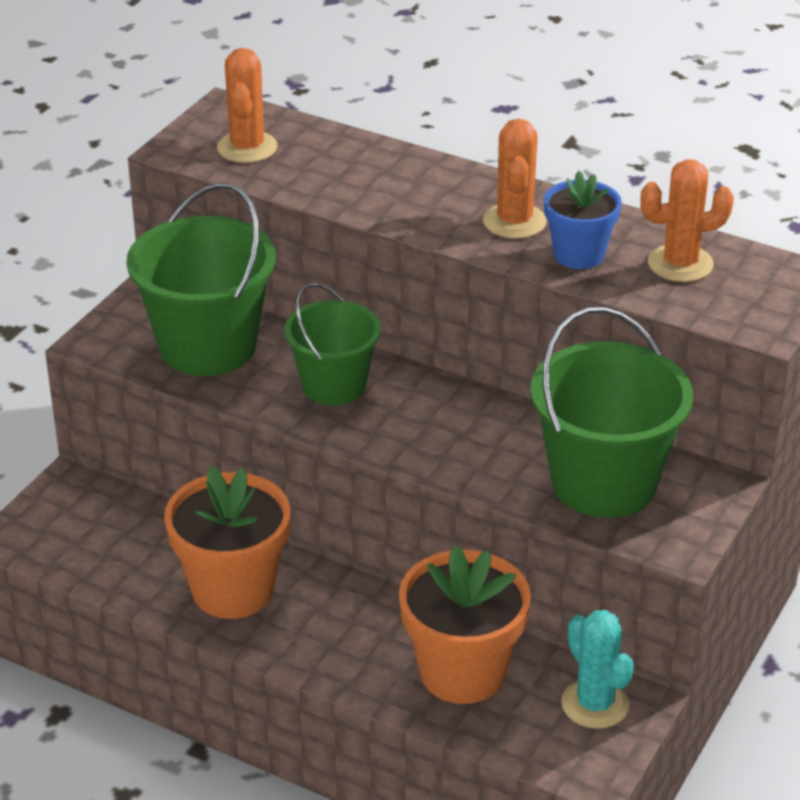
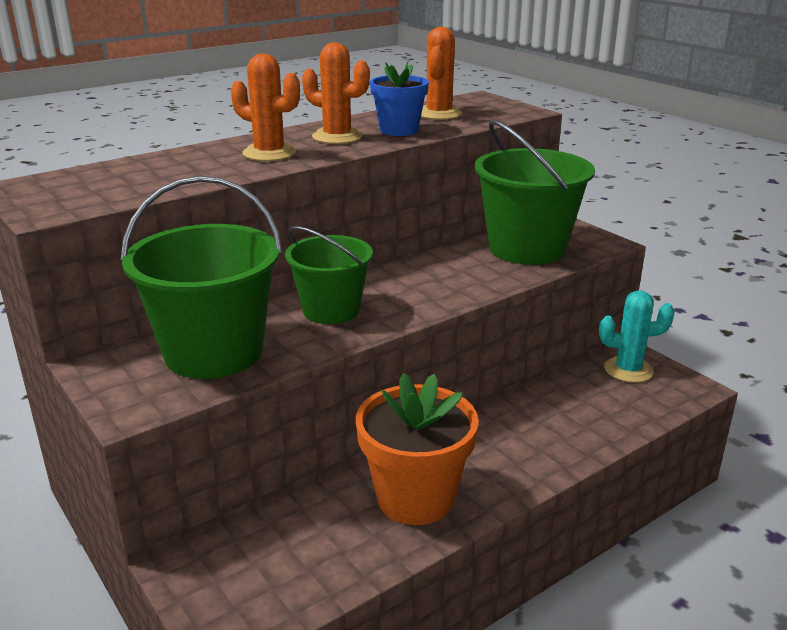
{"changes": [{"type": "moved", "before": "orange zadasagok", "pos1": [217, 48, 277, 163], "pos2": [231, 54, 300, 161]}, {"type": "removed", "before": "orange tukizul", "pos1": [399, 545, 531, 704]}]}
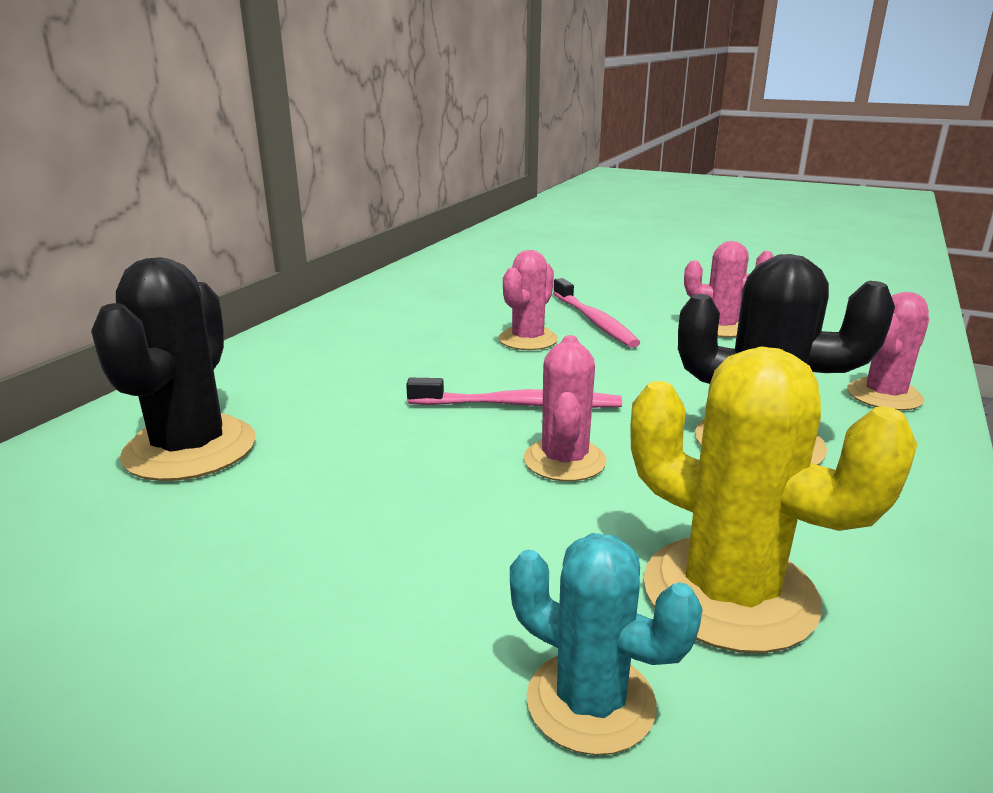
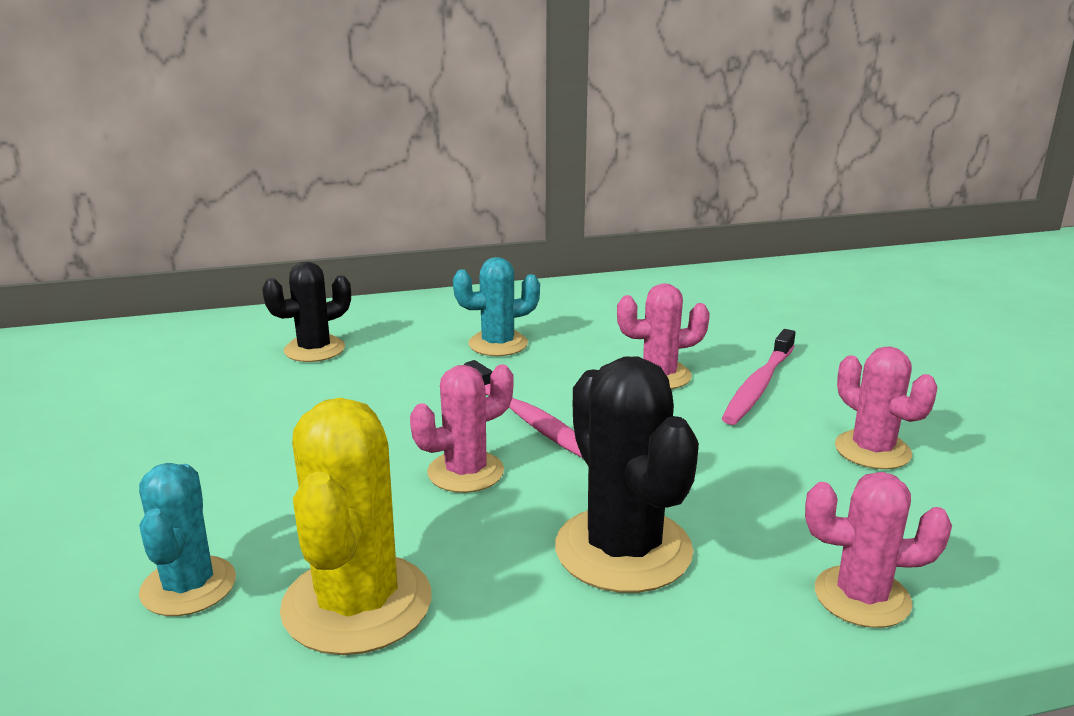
{"changes": [{"type": "resized", "before": "black zadasagok", "pos1": [91, 257, 256, 481], "pos2": [262, 262, 351, 362], "scale": 0.63}, {"type": "added", "after": "turquoise zadasagok", "pos2": [453, 257, 540, 356]}]}
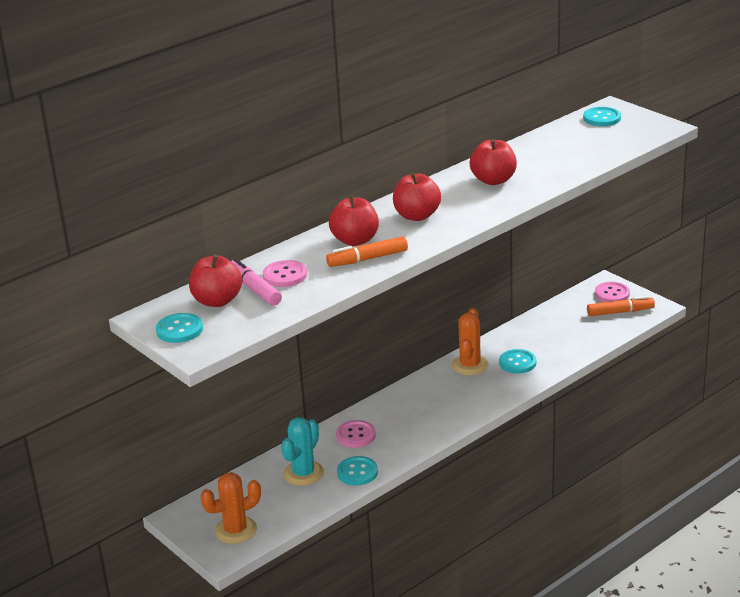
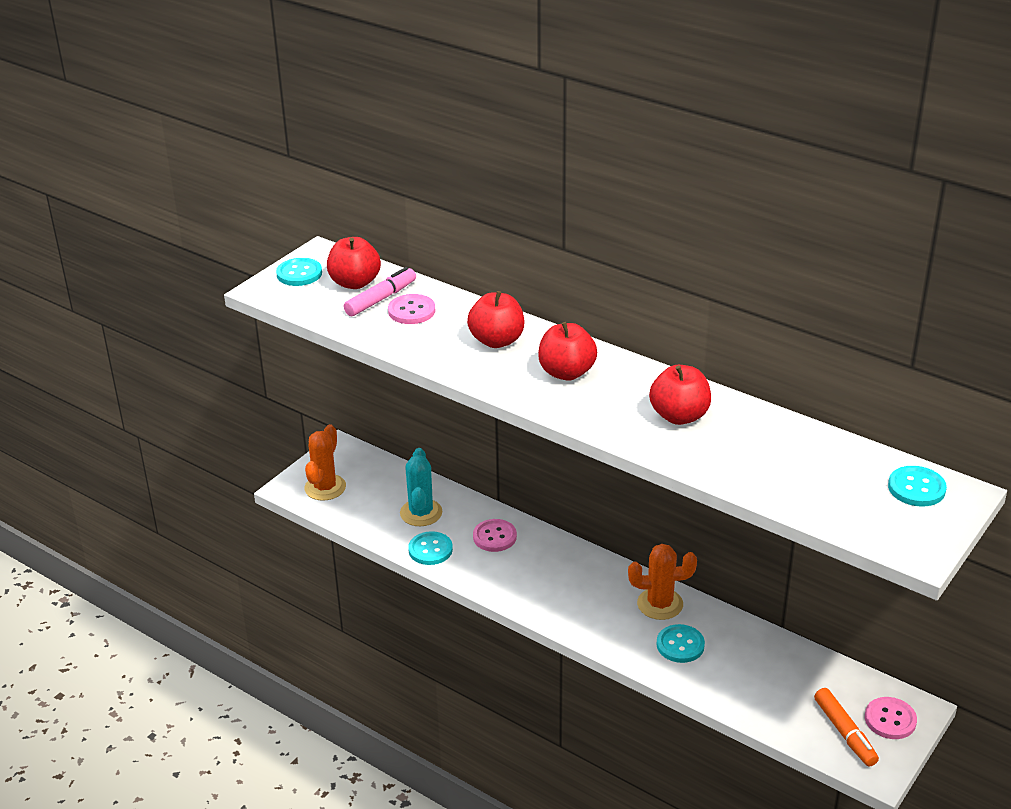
{"changes": [{"type": "turned", "before": "orange zadasagok", "pos1": [200, 472, 261, 544], "pos2": [304, 424, 346, 501], "turn": 60}, {"type": "turned", "before": "turquoise zadasagok", "pos1": [281, 417, 324, 486], "pos2": [400, 448, 443, 526], "turn": 75}, {"type": "removed", "before": "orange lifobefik", "pos1": [326, 236, 408, 267]}]}
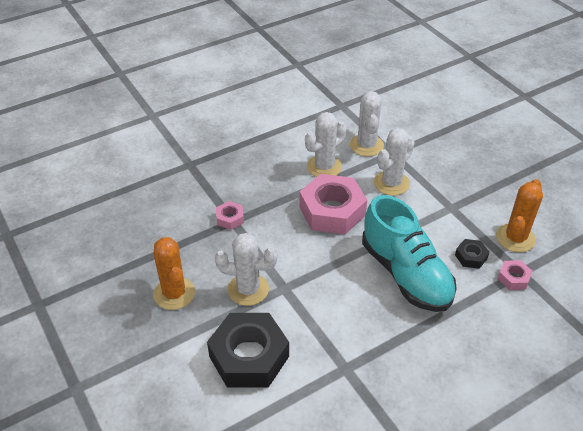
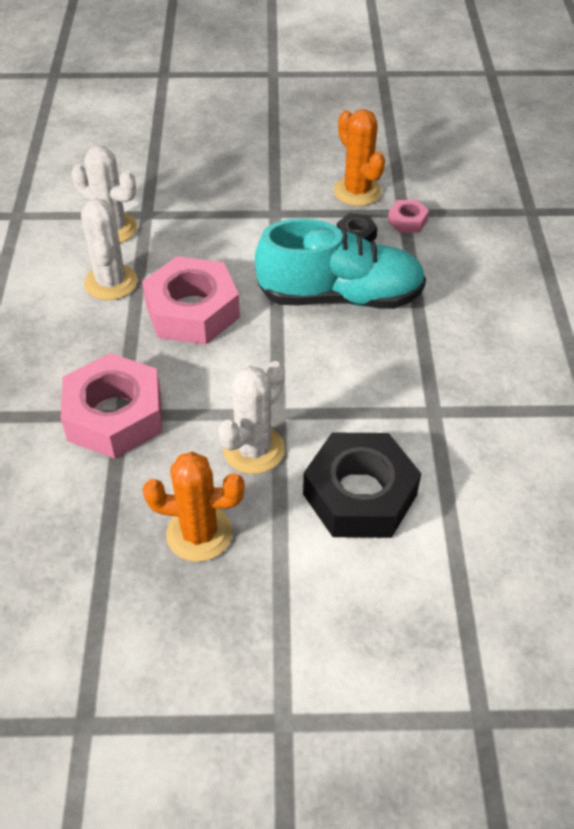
{"changes": [{"type": "resized", "before": "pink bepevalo", "pos1": [216, 201, 244, 230], "pos2": [61, 353, 162, 459], "scale": 2.21}, {"type": "removed", "before": "white zadasagok", "pos1": [374, 128, 415, 196]}]}
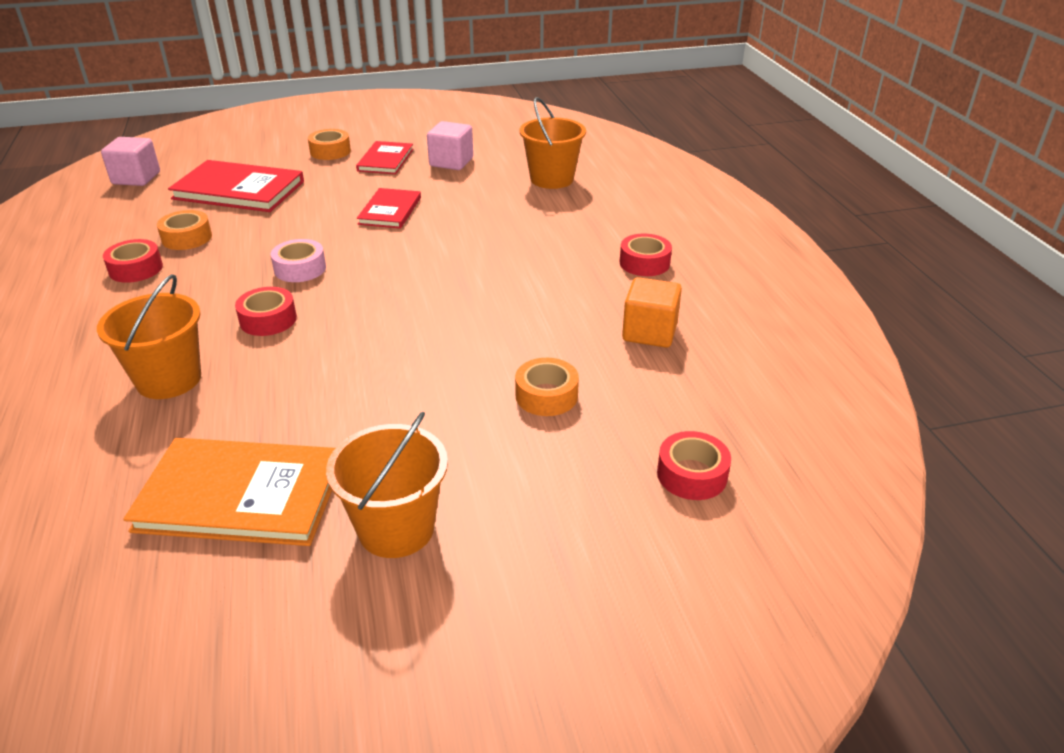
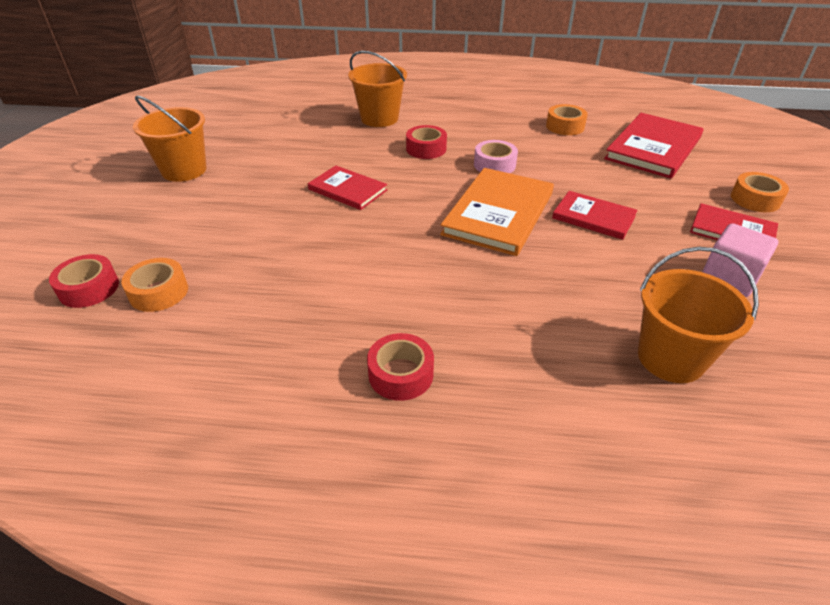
{"changes": [{"type": "moved", "before": "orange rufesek", "pos1": [515, 358, 579, 416], "pos2": [121, 258, 188, 312]}, {"type": "added", "after": "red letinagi", "pos2": [308, 165, 387, 210]}, {"type": "moved", "before": "orange letinagi", "pos1": [123, 438, 335, 546], "pos2": [440, 168, 554, 256]}, {"type": "removed", "before": "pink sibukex", "pos1": [101, 137, 160, 186]}, {"type": "removed", "before": "red rufesek", "pos1": [103, 239, 163, 283]}, {"type": "removed", "before": "orange sibukex", "pos1": [622, 277, 682, 348]}]}
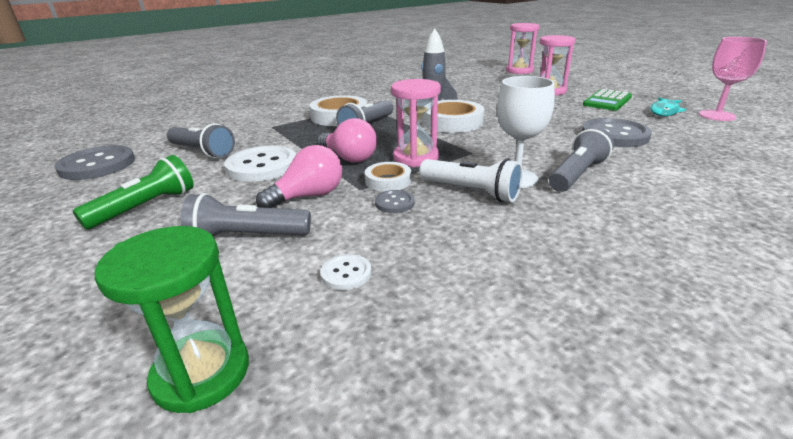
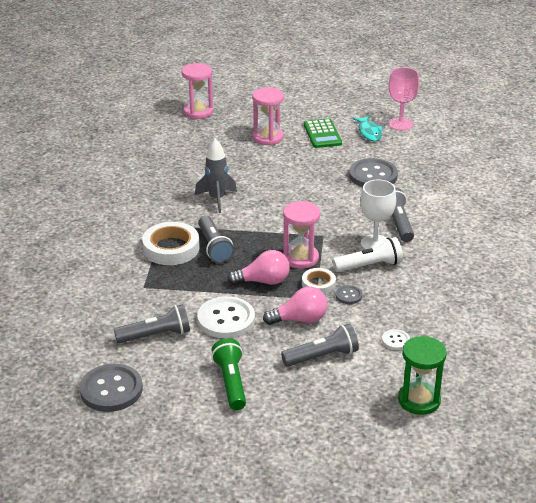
{"changes": [{"type": "turned", "before": "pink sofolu", "pos1": [256, 145, 342, 208], "pos2": [263, 287, 328, 325], "turn": 75}, {"type": "turned", "before": "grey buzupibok", "pos1": [181, 193, 311, 237], "pos2": [281, 324, 359, 367], "turn": -150}, {"type": "removed", "before": "white rufesek", "pos1": [423, 100, 484, 133]}]}
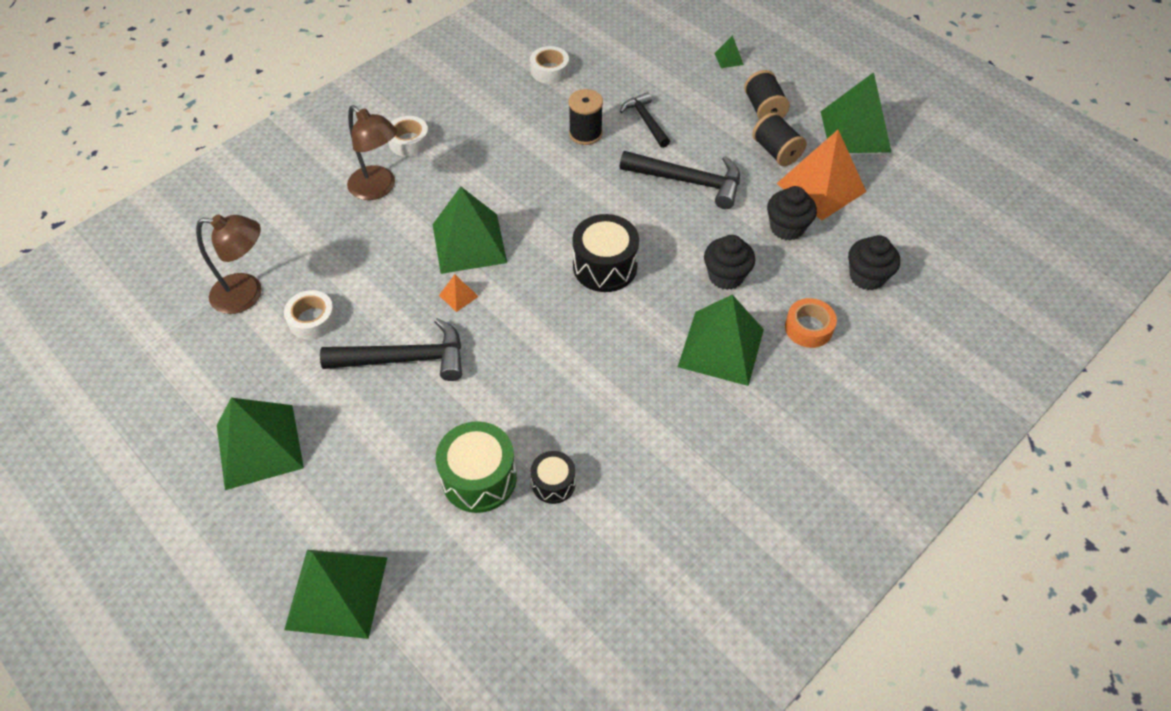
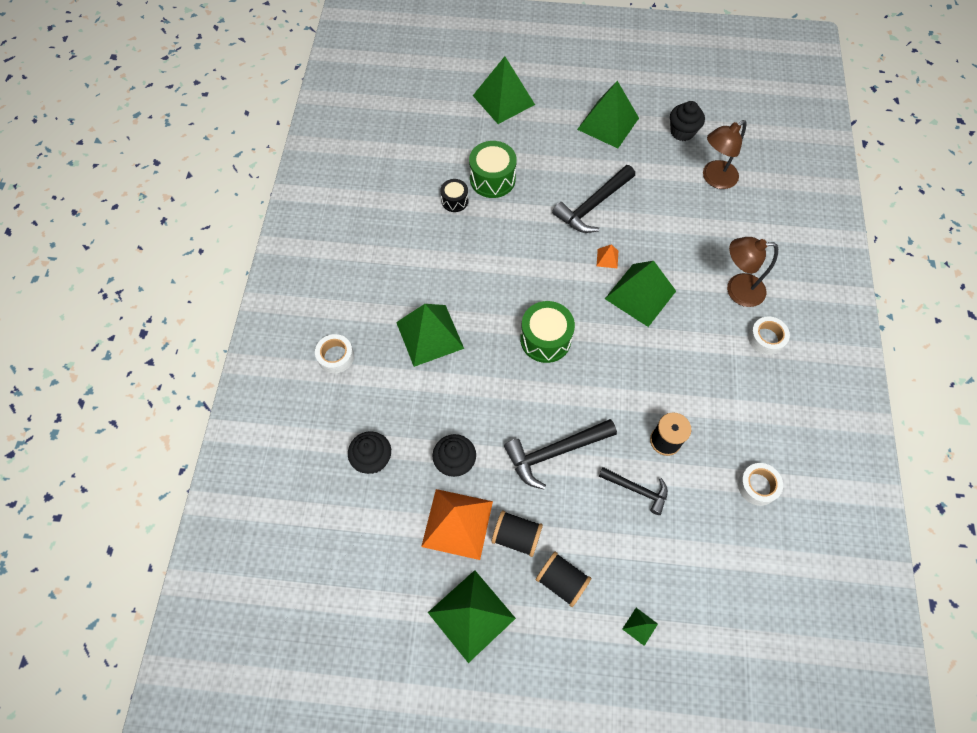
{"changes": [{"type": "moved", "before": "white rufesek", "pos1": [284, 290, 336, 339], "pos2": [315, 334, 354, 373]}, {"type": "recoloured", "before": "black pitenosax", "after": "green pitenosax", "pos1": [573, 214, 639, 292], "pos2": [520, 301, 575, 363]}, {"type": "moved", "before": "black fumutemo", "pos1": [704, 235, 755, 290], "pos2": [670, 101, 705, 141]}, {"type": "removed", "before": "orange rufesek", "pos1": [785, 298, 837, 348]}]}
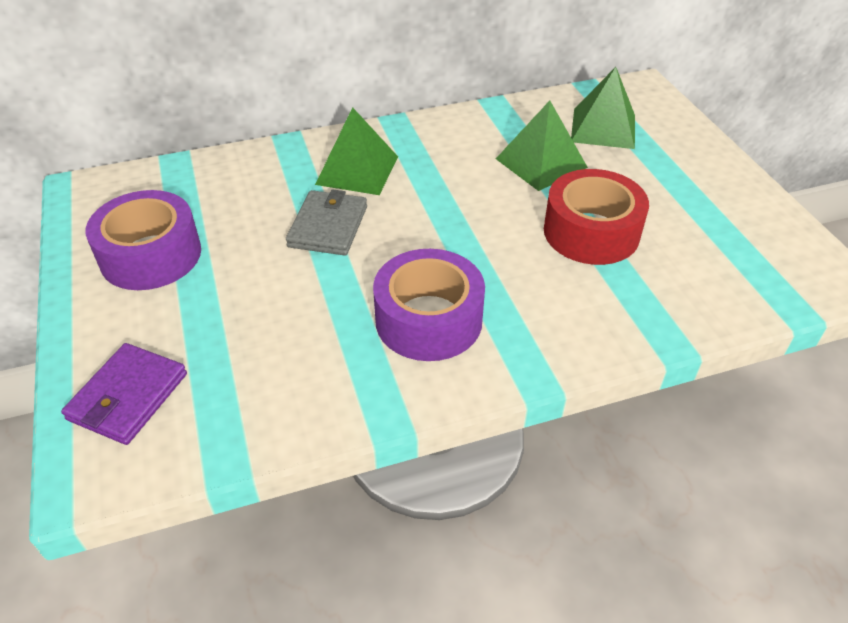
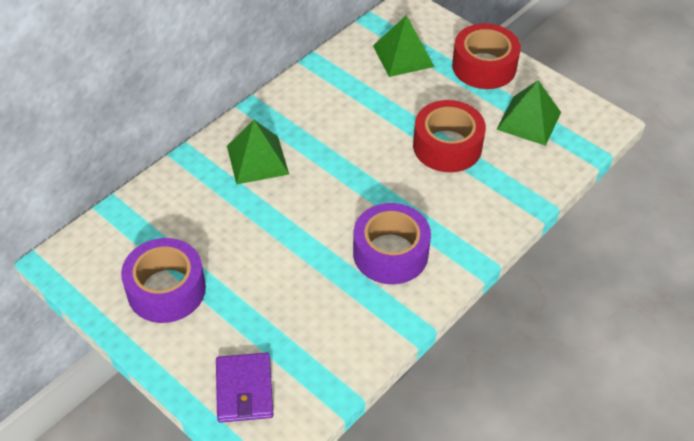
{"changes": [{"type": "added", "after": "red rufesek", "pos2": [452, 23, 521, 89]}, {"type": "moved", "before": "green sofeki", "pos1": [496, 101, 588, 191], "pos2": [496, 80, 561, 146]}, {"type": "removed", "before": "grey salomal", "pos1": [286, 189, 367, 256]}]}
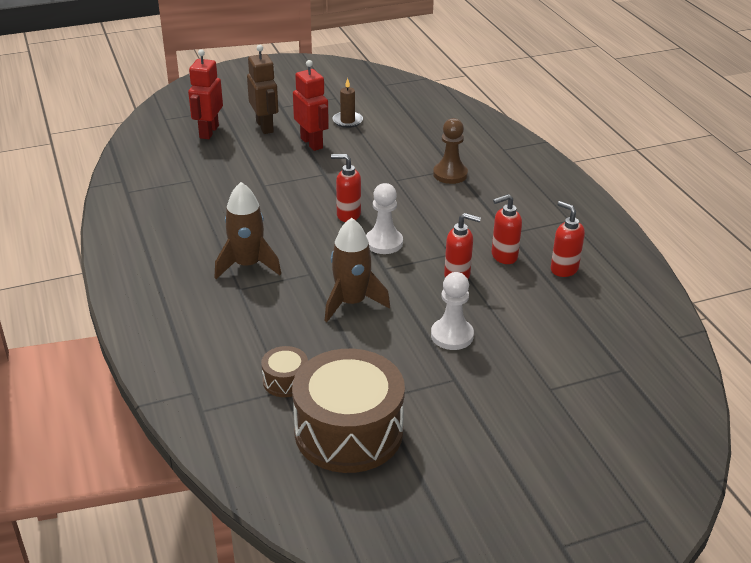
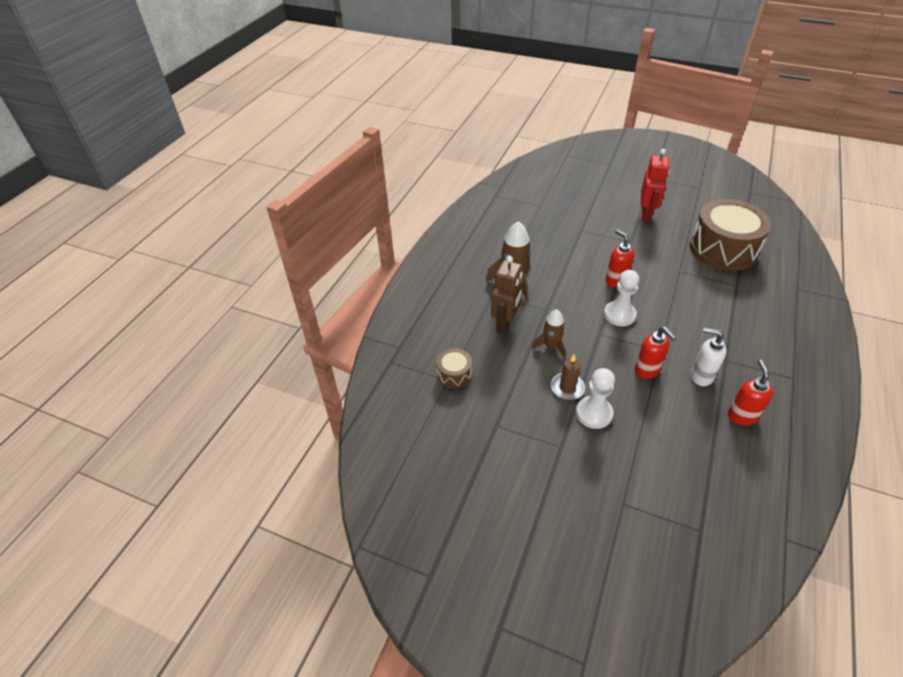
{"changes": [{"type": "moved", "before": "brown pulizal", "pos1": [247, 45, 278, 134], "pos2": [491, 256, 524, 334]}, {"type": "resized", "before": "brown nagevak", "pos1": [325, 218, 390, 322], "pos2": [532, 309, 566, 359], "scale": 0.63}, {"type": "moved", "before": "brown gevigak", "pos1": [333, 78, 363, 128], "pos2": [551, 354, 585, 400]}, {"type": "moved", "before": "brown pitenosax", "pos1": [292, 349, 405, 473], "pos2": [690, 199, 771, 271]}, {"type": "recoloured", "before": "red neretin", "after": "white neretin", "pos1": [492, 194, 522, 264], "pos2": [691, 328, 727, 386]}, {"type": "removed", "before": "red pulizal", "pos1": [188, 49, 223, 139]}, {"type": "removed", "before": "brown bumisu", "pos1": [433, 118, 468, 184]}]}
